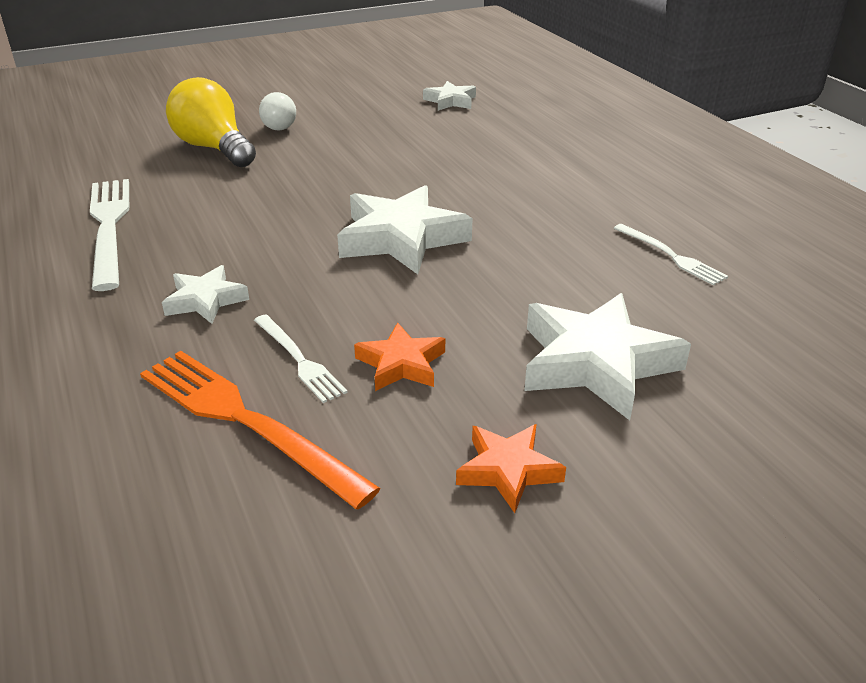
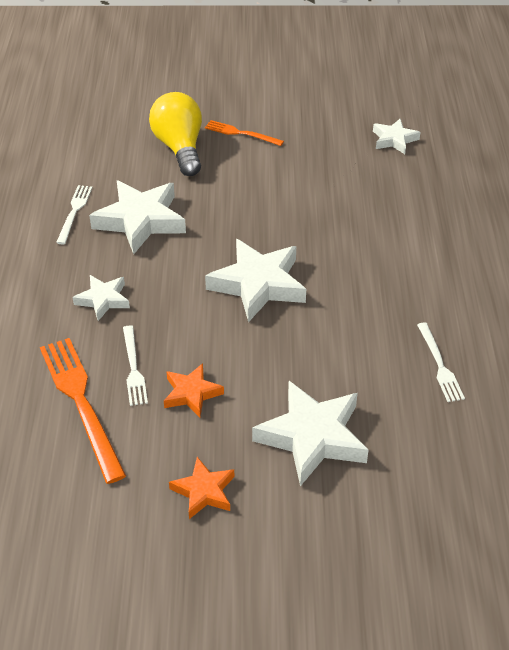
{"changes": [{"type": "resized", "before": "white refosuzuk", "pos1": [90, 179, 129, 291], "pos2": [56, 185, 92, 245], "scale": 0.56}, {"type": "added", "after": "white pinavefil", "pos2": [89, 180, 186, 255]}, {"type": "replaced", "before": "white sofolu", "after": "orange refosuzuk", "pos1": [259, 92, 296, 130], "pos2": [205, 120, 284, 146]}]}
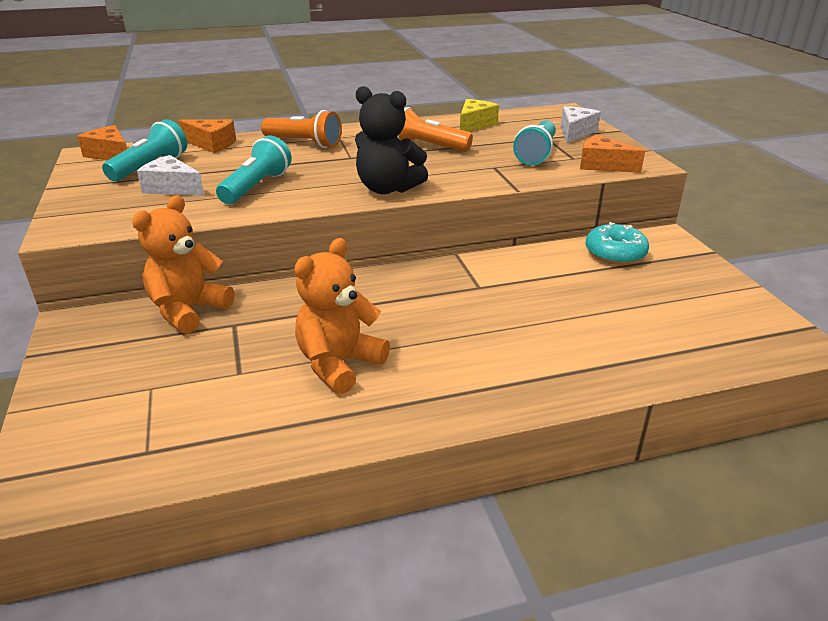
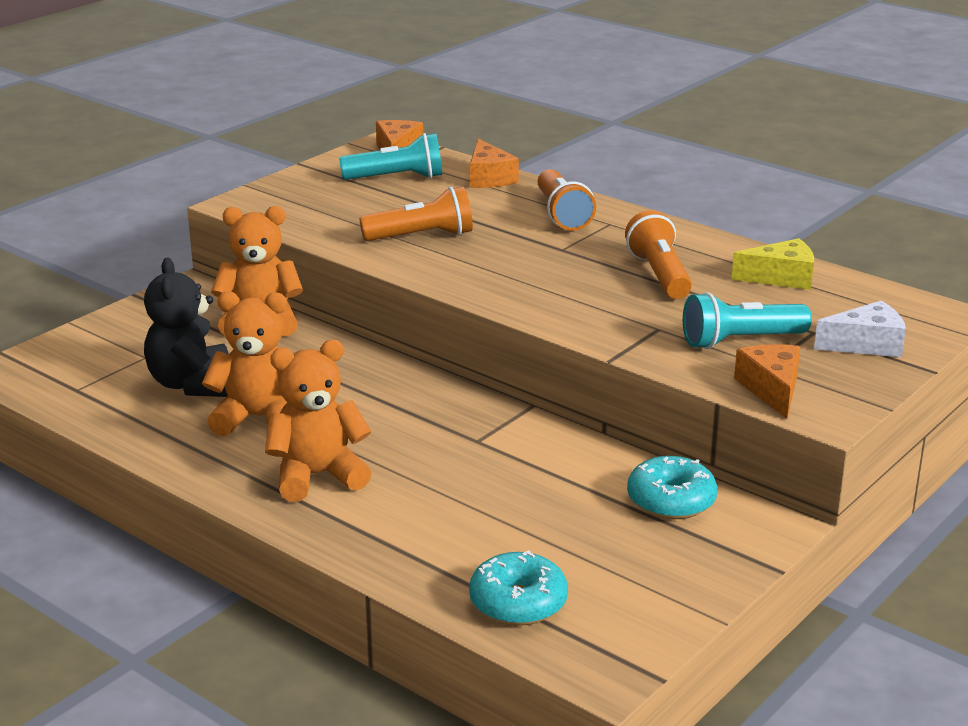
{"changes": [{"type": "moved", "before": "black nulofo", "pos1": [355, 86, 428, 194], "pos2": [144, 257, 229, 397]}, {"type": "added", "after": "orange nulofo", "pos2": [265, 340, 372, 502]}, {"type": "recoloured", "before": "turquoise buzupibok", "after": "orange buzupibok", "pos1": [216, 136, 292, 204], "pos2": [360, 186, 473, 241]}, {"type": "added", "after": "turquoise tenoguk", "pos2": [469, 551, 568, 626]}, {"type": "removed", "before": "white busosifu", "pos1": [137, 155, 204, 196]}]}
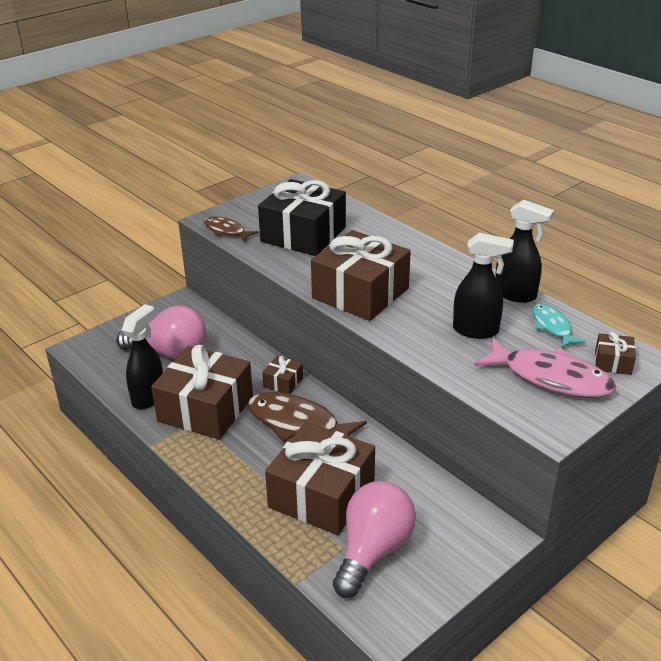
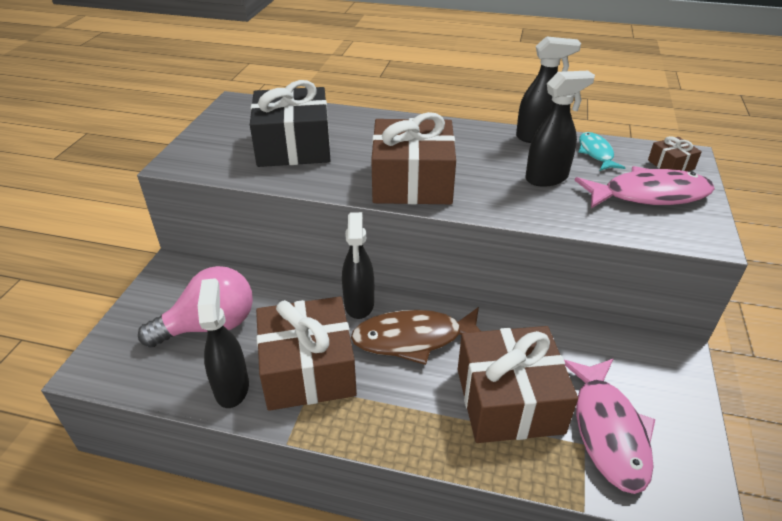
{"changes": [{"type": "replaced", "before": "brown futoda", "after": "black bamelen", "pos1": [262, 356, 303, 394], "pos2": [342, 212, 374, 319]}, {"type": "replaced", "before": "pink sofolu", "after": "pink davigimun", "pos1": [333, 481, 416, 598], "pos2": [564, 359, 656, 494]}, {"type": "turned", "before": "turquoise davigimun", "pos1": [533, 304, 586, 348], "pos2": [578, 132, 625, 171], "turn": 45}, {"type": "removed", "before": "brown davigimun", "pos1": [204, 216, 259, 242]}]}
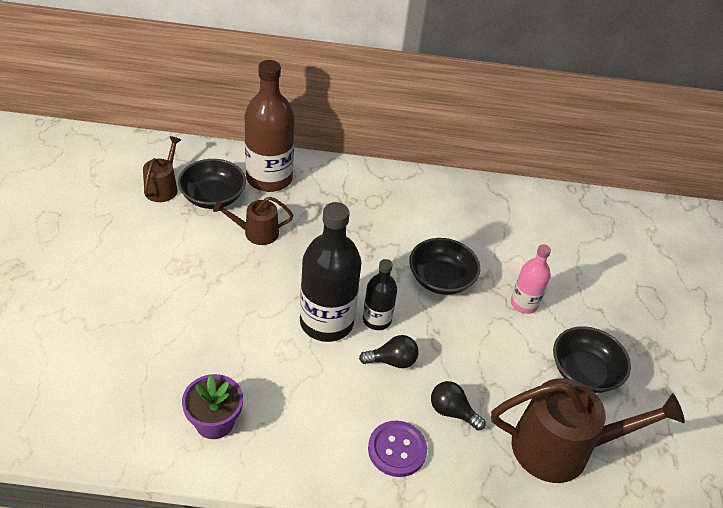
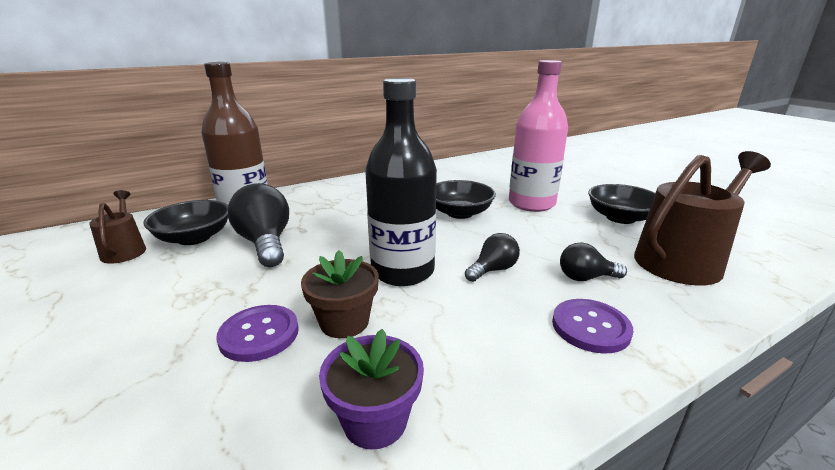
{"changes": [{"type": "added", "after": "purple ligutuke", "pos2": [217, 305, 299, 362]}, {"type": "replaced", "before": "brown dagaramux", "after": "black sofolu", "pos1": [213, 197, 293, 245], "pos2": [228, 183, 289, 267]}, {"type": "added", "after": "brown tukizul", "pos2": [301, 250, 379, 338]}, {"type": "resized", "before": "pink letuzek", "pos1": [511, 244, 551, 314], "pos2": [509, 60, 568, 212], "scale": 1.83}, {"type": "removed", "before": "black letuzek", "pos1": [363, 259, 397, 330]}]}
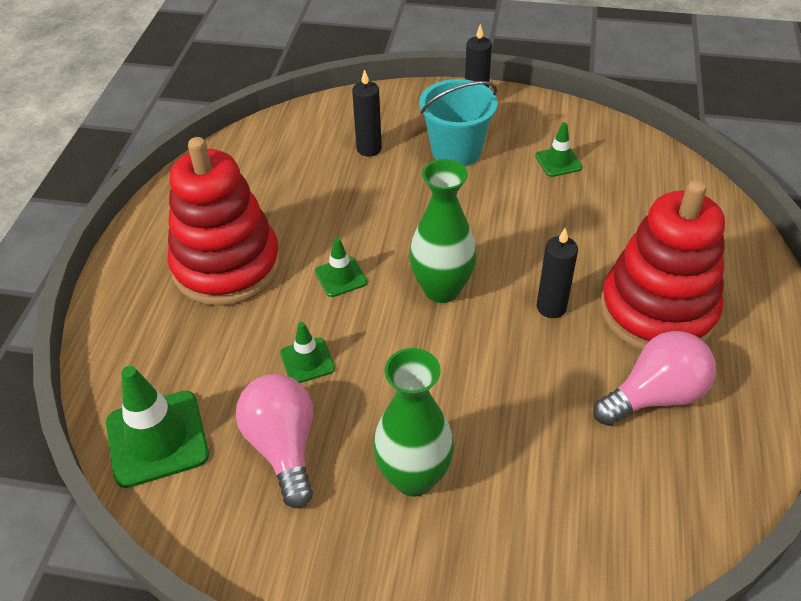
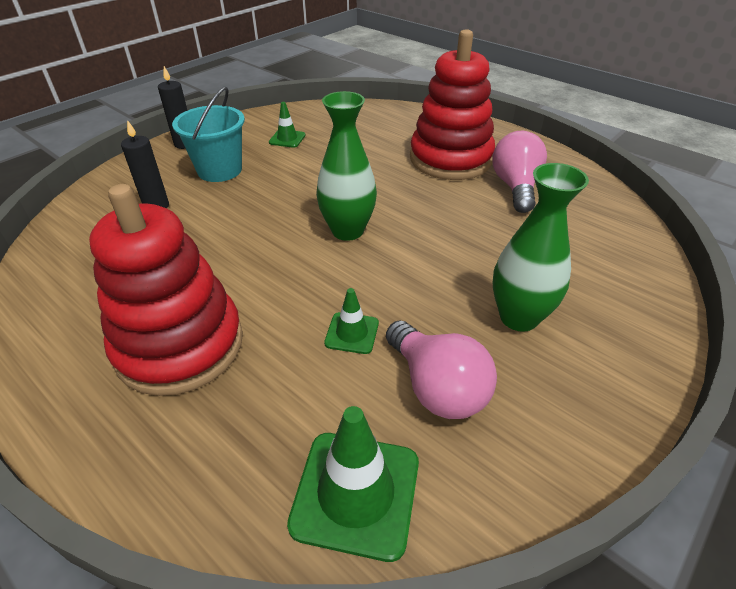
{"changes": [{"type": "turned", "before": "pink sofolu", "pos1": [236, 374, 313, 508], "pos2": [386, 320, 497, 419], "turn": -135}, {"type": "removed", "before": "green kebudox", "pos1": [315, 237, 367, 297]}, {"type": "removed", "before": "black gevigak", "pos1": [537, 228, 578, 318]}]}
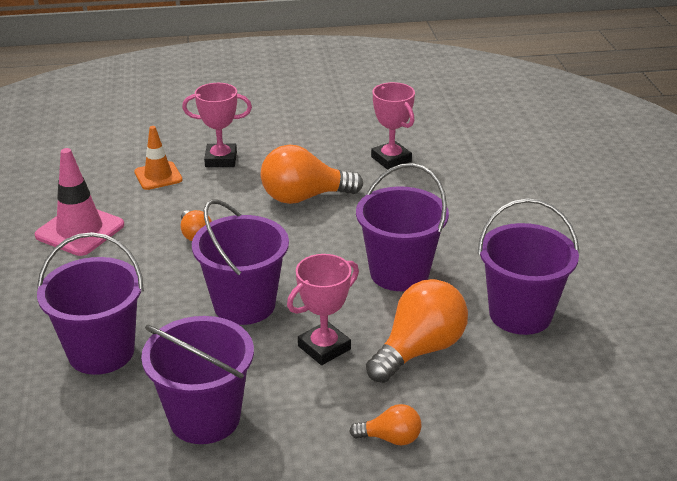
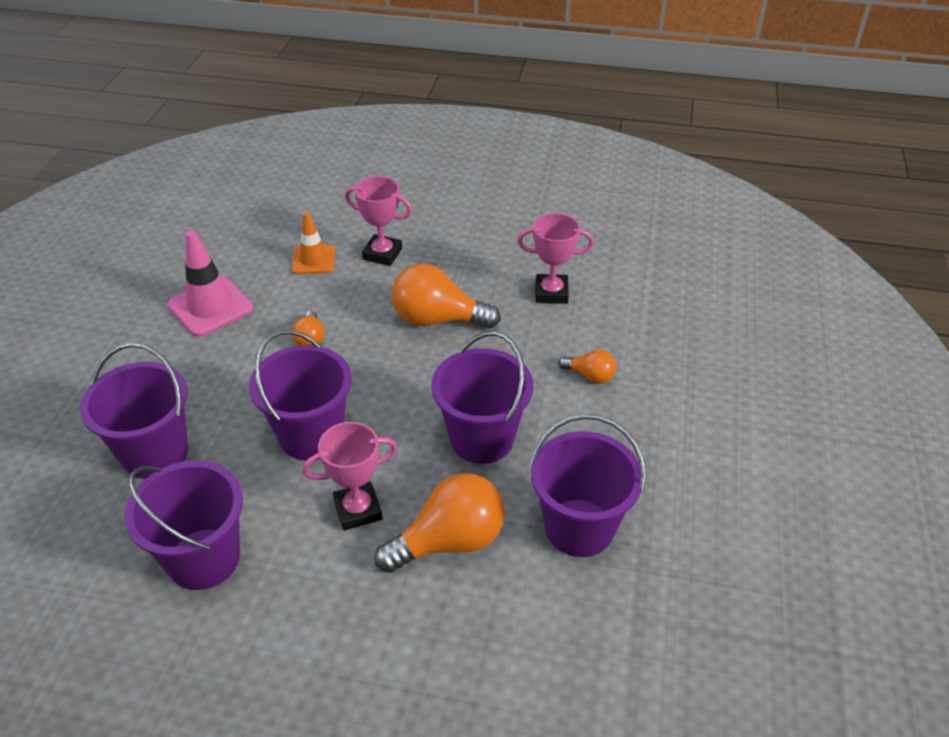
{"changes": [{"type": "turned", "before": "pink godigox", "pos1": [371, 82, 415, 170], "pos2": [517, 213, 594, 304], "turn": -75}, {"type": "moved", "before": "orange sofolu", "pos1": [349, 404, 421, 446], "pos2": [558, 350, 616, 383]}]}
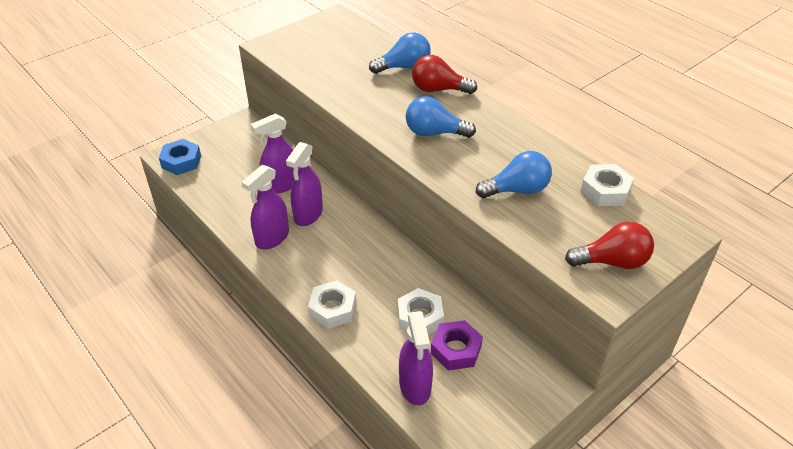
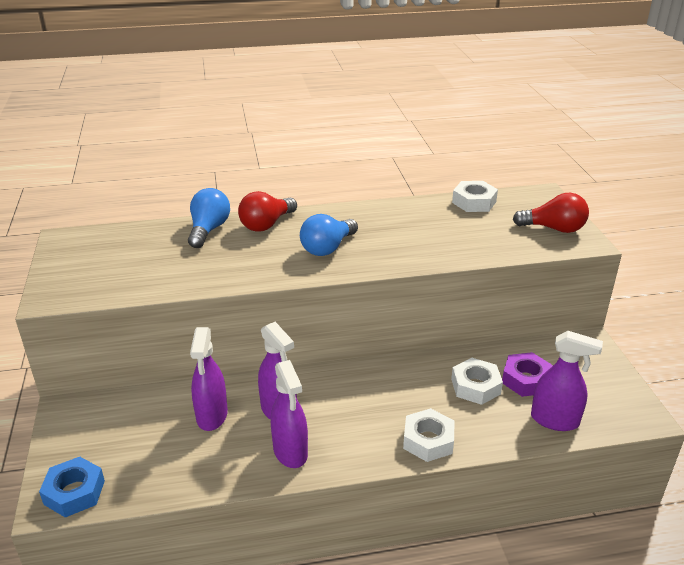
{"changes": [{"type": "turned", "before": "red sofolu", "pos1": [565, 222, 654, 269], "pos2": [513, 193, 589, 233], "turn": 75}, {"type": "removed", "before": "blue sofolu", "pos1": [476, 151, 552, 198]}]}
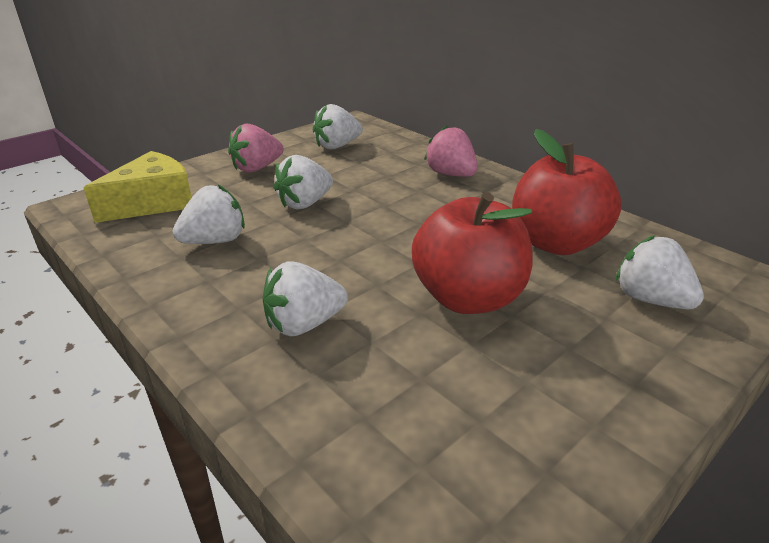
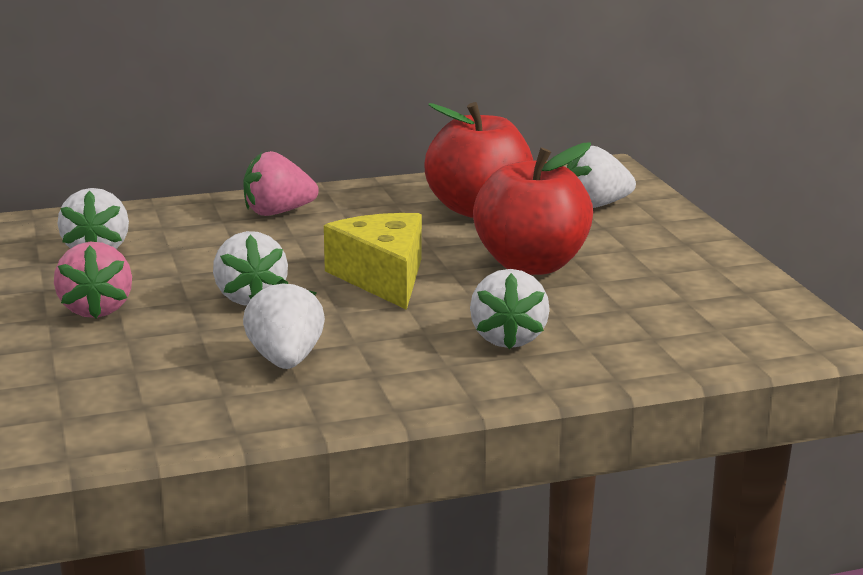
{"changes": [{"type": "moved", "before": "yellow busosifu", "pos1": [83, 151, 192, 223], "pos2": [324, 213, 422, 310]}]}
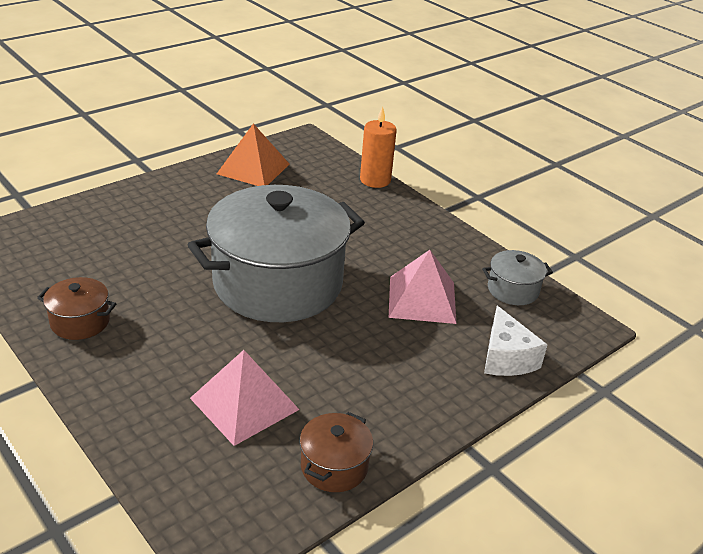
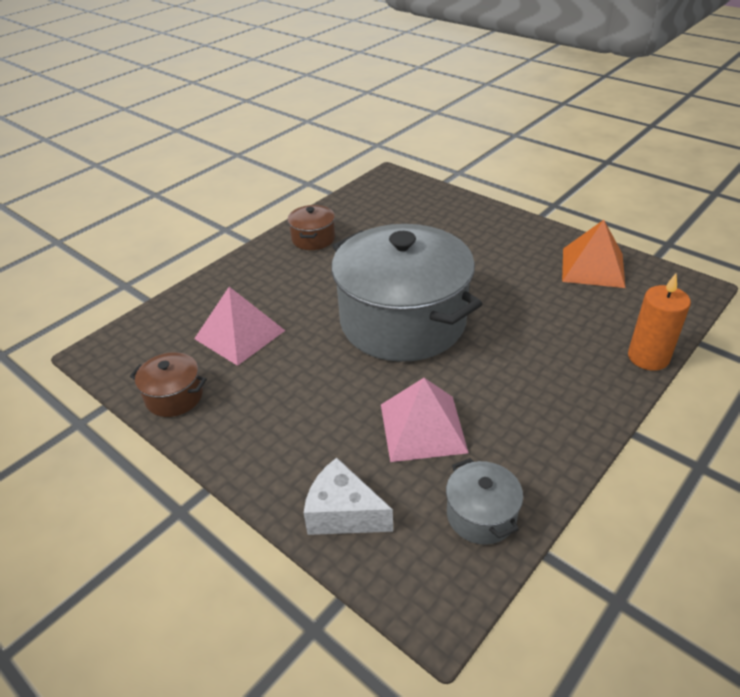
{"changes": [{"type": "turned", "before": "white busosifu", "pos1": [484, 306, 548, 376], "pos2": [304, 458, 393, 535], "turn": 45}]}
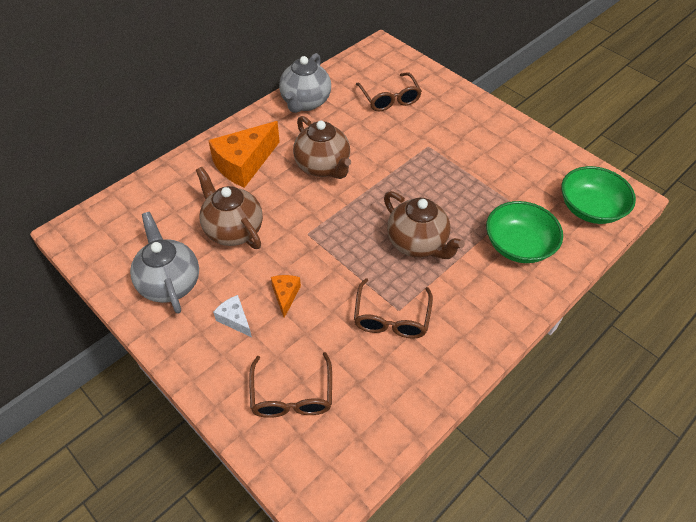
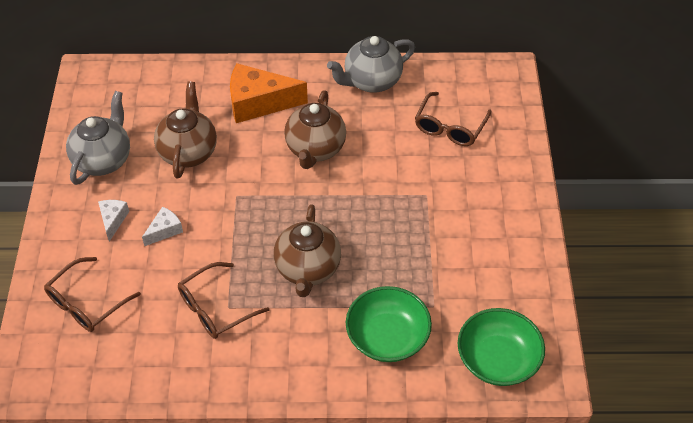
{"changes": [{"type": "recoloured", "before": "orange busosifu", "after": "white busosifu", "pos1": [271, 275, 301, 318], "pos2": [142, 207, 183, 246]}]}
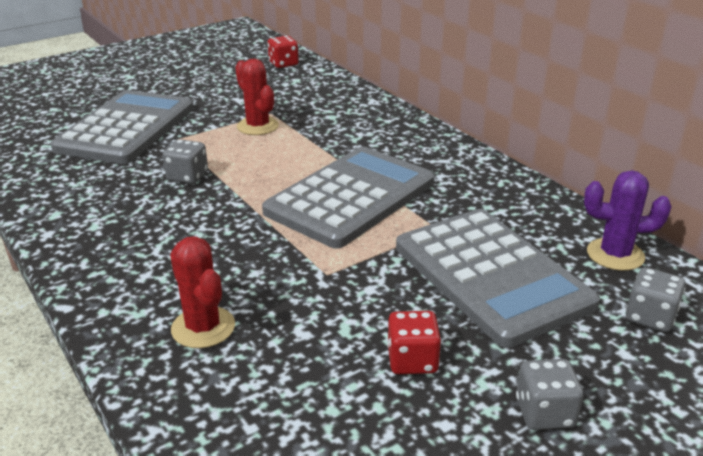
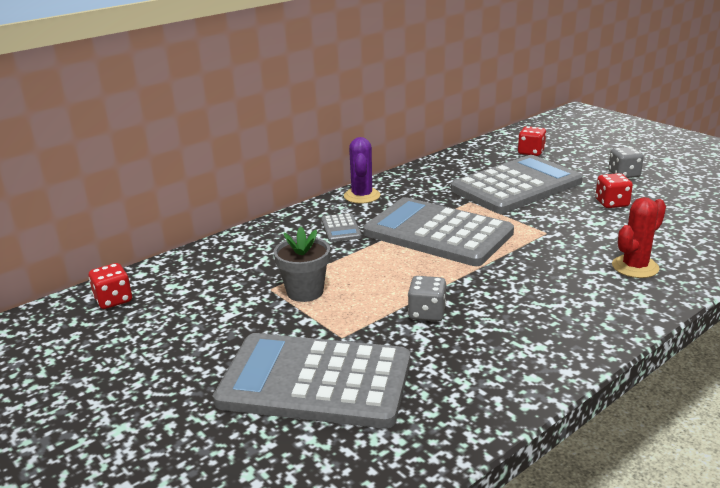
{"changes": [{"type": "replaced", "before": "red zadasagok", "after": "grey tukizul", "pos1": [235, 58, 279, 135], "pos2": [274, 226, 330, 302]}, {"type": "added", "after": "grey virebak", "pos2": [321, 213, 362, 242]}, {"type": "moved", "before": "purple zadasagok", "pos1": [584, 170, 672, 271], "pos2": [344, 137, 381, 204]}, {"type": "recoloured", "before": "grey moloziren", "after": "red moloziren", "pos1": [626, 267, 686, 332], "pos2": [518, 126, 546, 156]}]}
